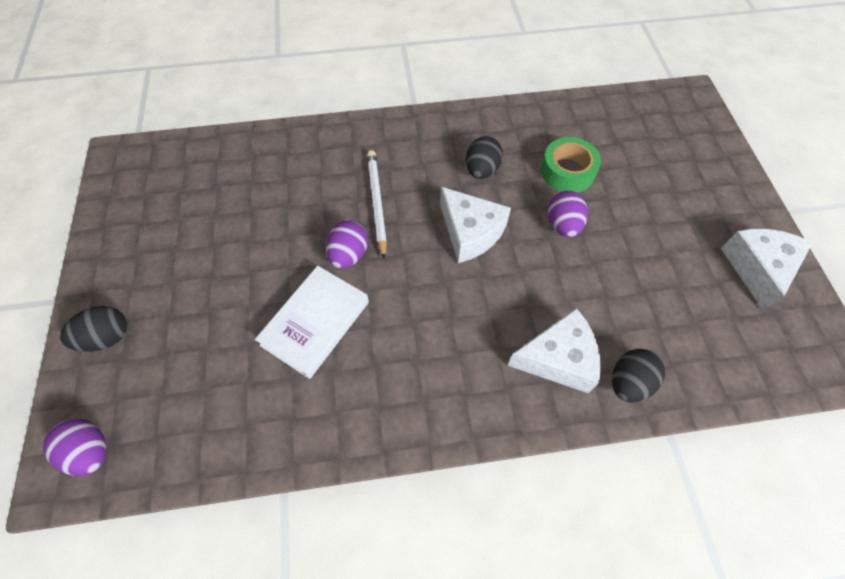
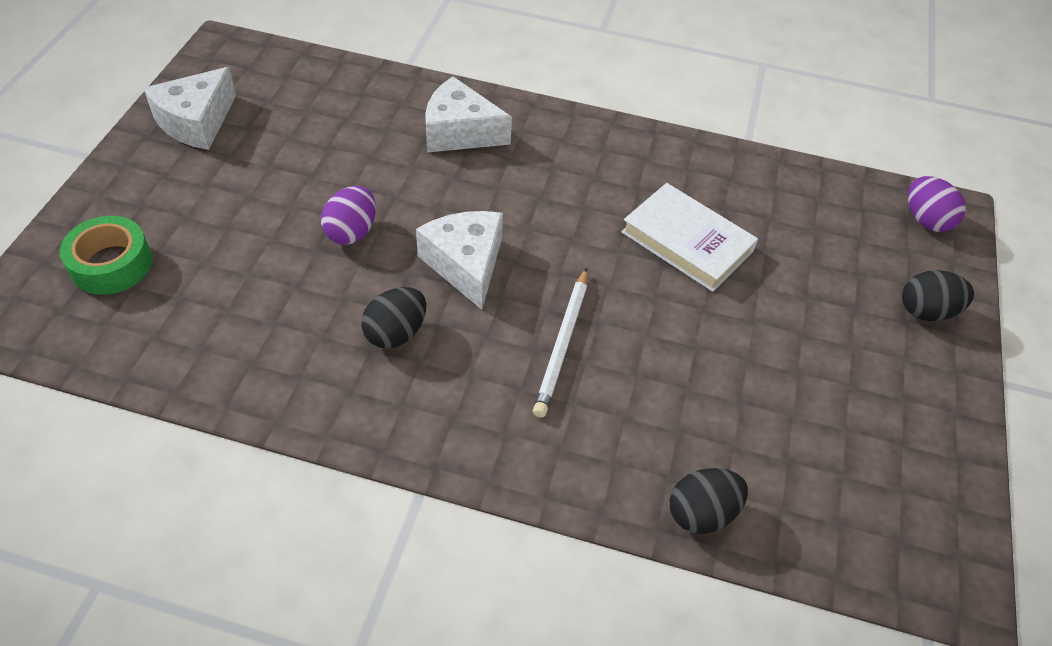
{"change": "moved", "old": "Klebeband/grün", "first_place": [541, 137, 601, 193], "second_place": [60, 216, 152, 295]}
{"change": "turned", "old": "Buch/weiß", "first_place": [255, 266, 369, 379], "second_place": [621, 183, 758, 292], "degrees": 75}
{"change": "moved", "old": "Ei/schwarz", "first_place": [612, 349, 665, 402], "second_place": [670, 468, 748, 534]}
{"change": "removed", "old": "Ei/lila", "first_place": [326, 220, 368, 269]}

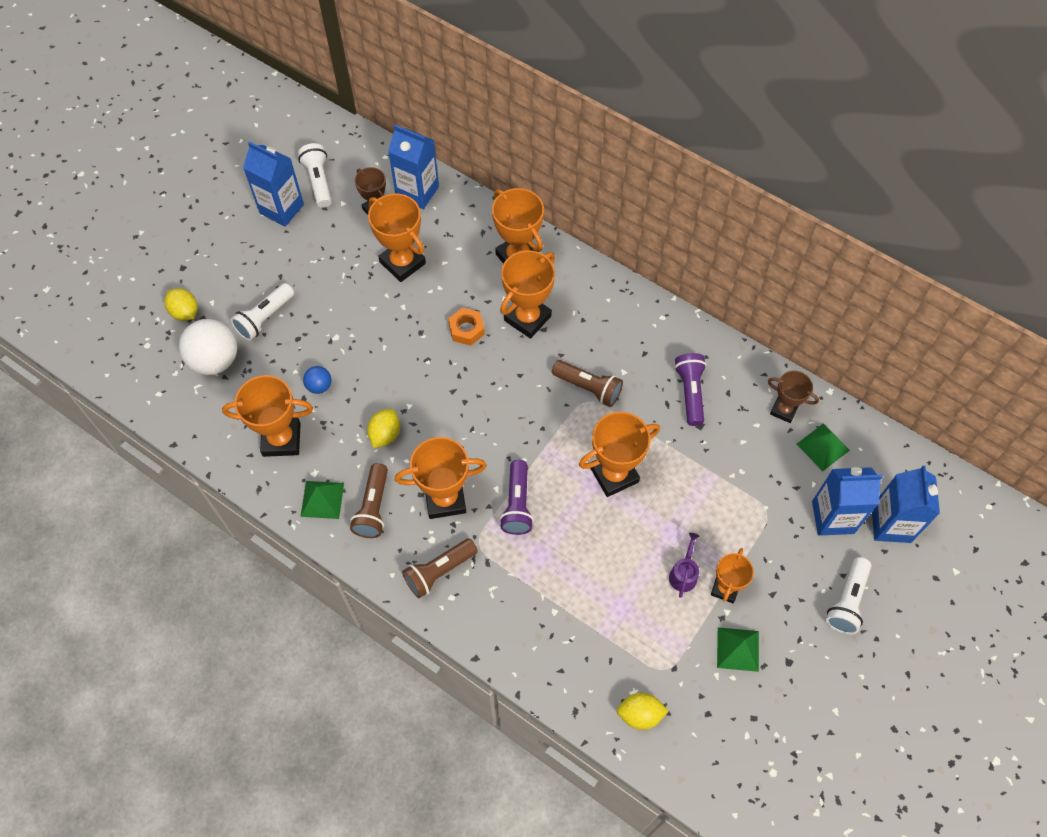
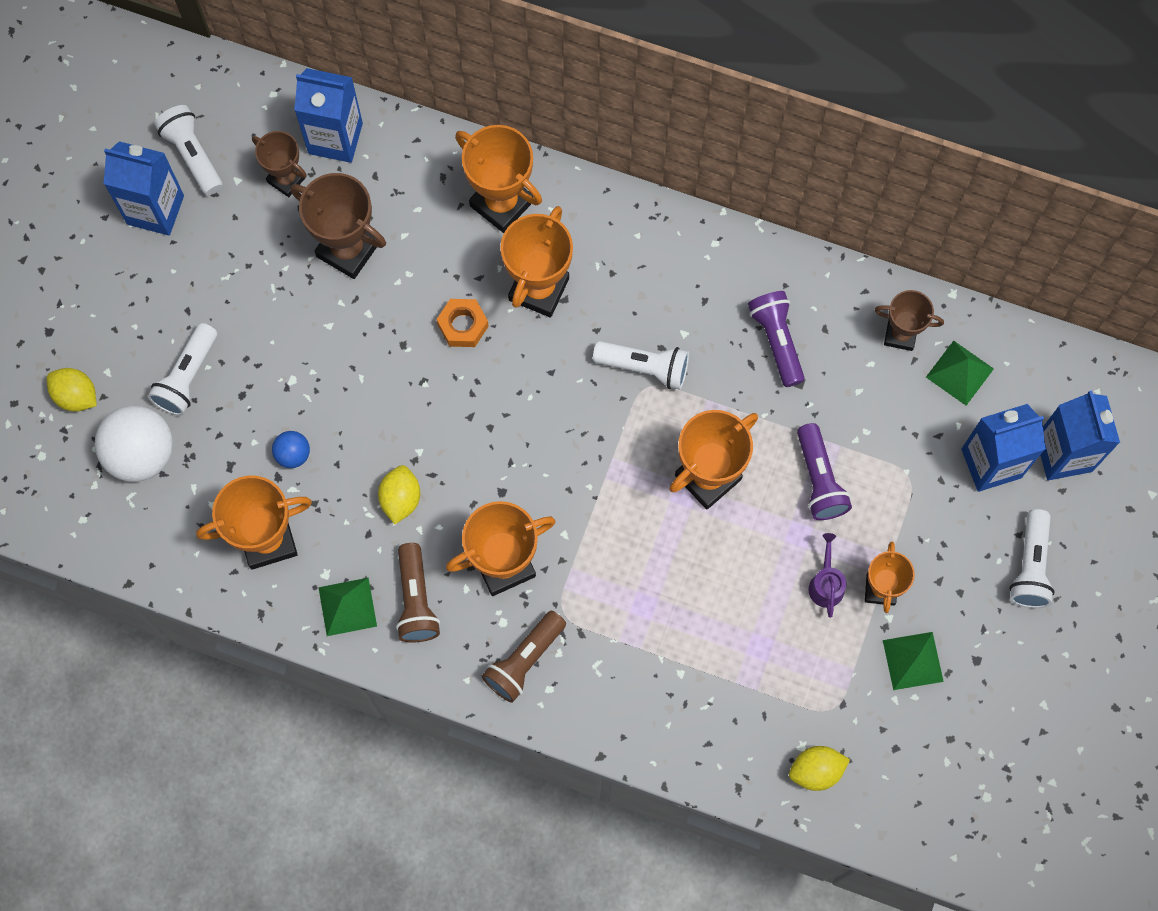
{"change": "recoloured", "old": "Pokal/orange", "new": "Pokal/braun", "first_place": [368, 194, 426, 282], "second_place": [291, 173, 386, 279]}
{"change": "recoloured", "old": "Taschenlampe/braun", "new": "Taschenlampe/weiß", "first_place": [552, 360, 623, 407], "second_place": [593, 341, 689, 390]}
{"change": "moved", "old": "Taschenlampe/lila", "first_place": [500, 460, 534, 535], "second_place": [797, 423, 852, 520]}

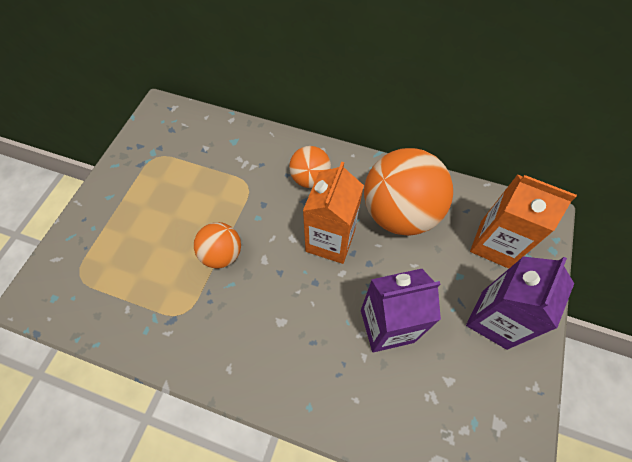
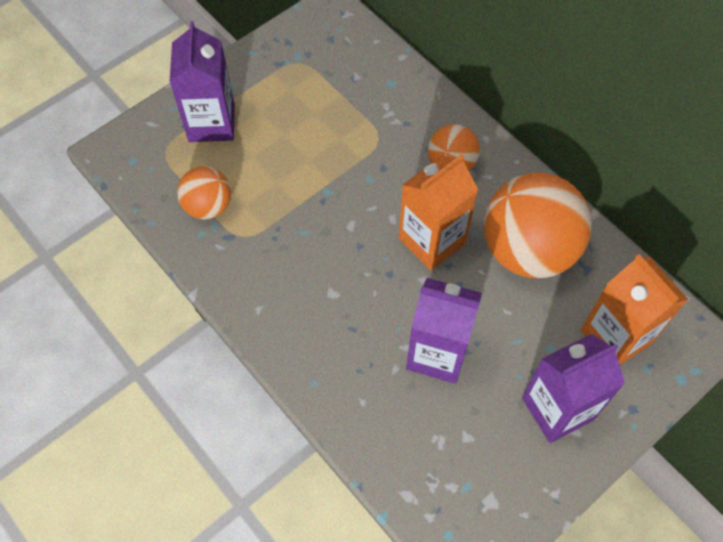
{"change": "added", "new": "Getränkekarton/lila", "second_place": [169, 21, 235, 142]}
{"change": "moved", "old": "Ball/orange", "first_place": [194, 222, 241, 269], "second_place": [177, 166, 231, 219]}

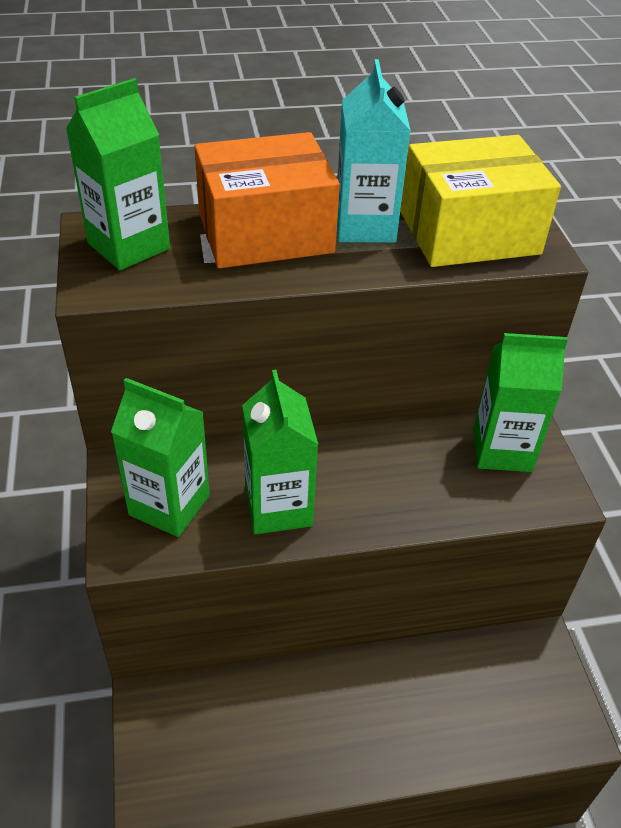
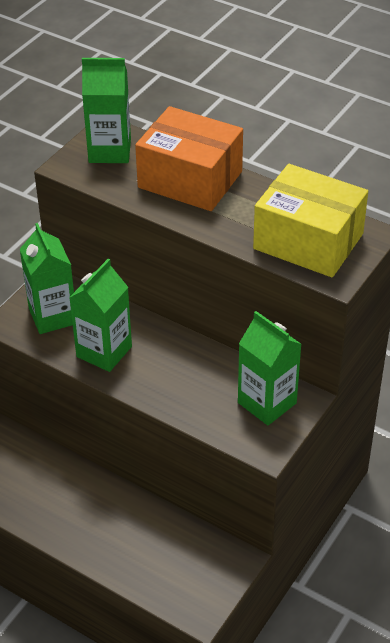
{"change": "removed", "old": "Getränkekarton/türkis", "first_place": [337, 59, 411, 243]}

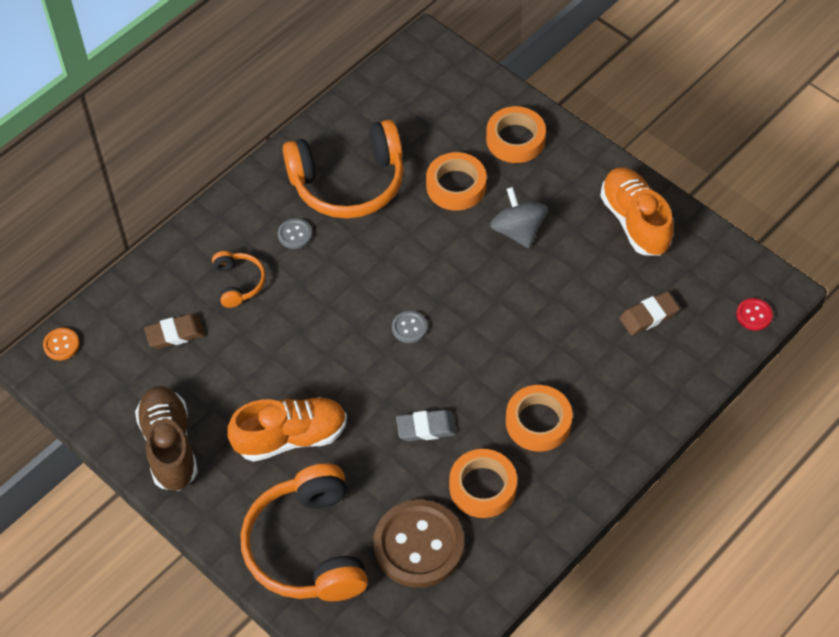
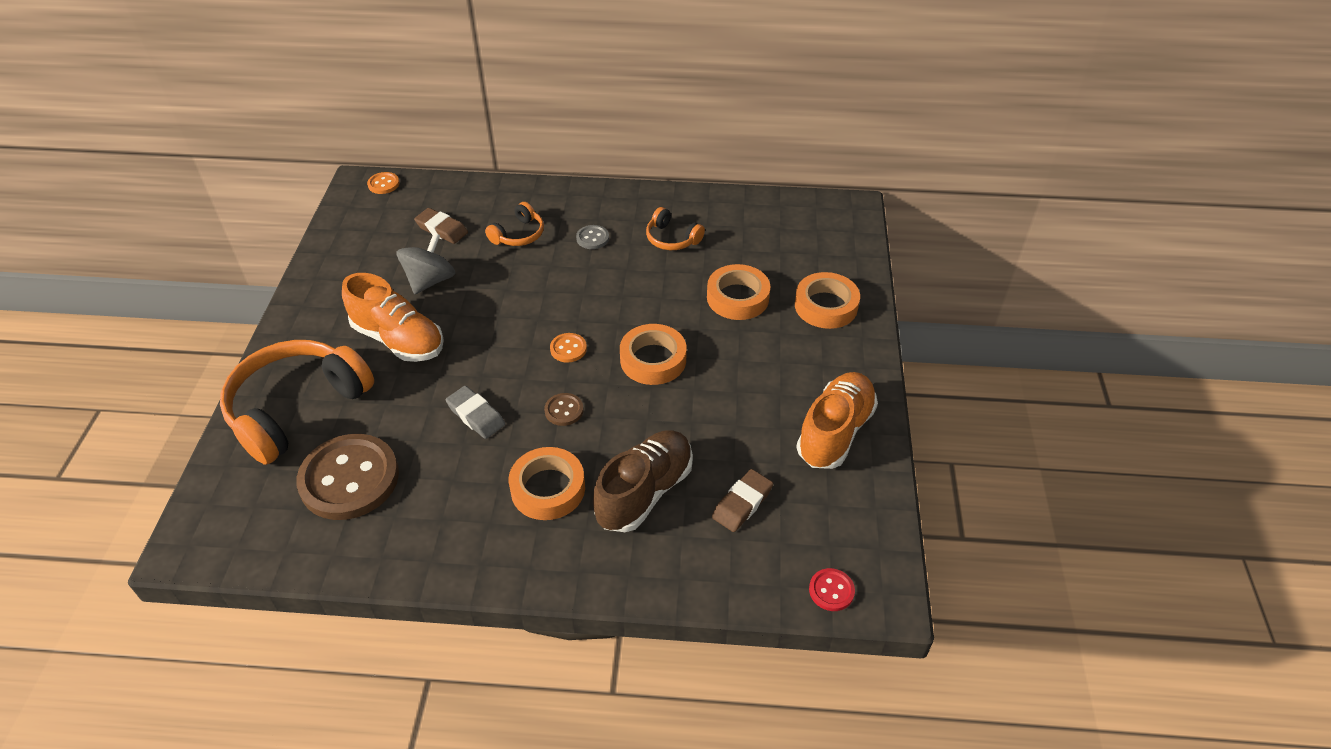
{"change": "moved", "old": "Kreisel/grau", "first_place": [490, 187, 548, 248], "second_place": [396, 233, 455, 294]}
{"change": "added", "new": "Knopf/braun", "second_place": [544, 393, 584, 426]}
{"change": "recoloured", "old": "Knopf/grau", "new": "Knopf/orange", "first_place": [392, 311, 427, 343], "second_place": [550, 333, 587, 363]}
{"change": "moved", "old": "Schuh/braun", "first_place": [135, 386, 198, 491], "second_place": [593, 430, 693, 532]}
{"change": "moved", "old": "Klebeband/orange", "first_place": [449, 449, 517, 518], "second_place": [620, 324, 687, 385]}
{"change": "resized", "old": "Kopfhörer/orange", "first_place": [283, 120, 404, 219], "second_place": [646, 207, 705, 250], "factor": 0.47}
{"change": "turned", "old": "Radiergummi/braun", "first_place": [620, 291, 680, 335], "second_place": [712, 469, 773, 532], "degrees": -75}

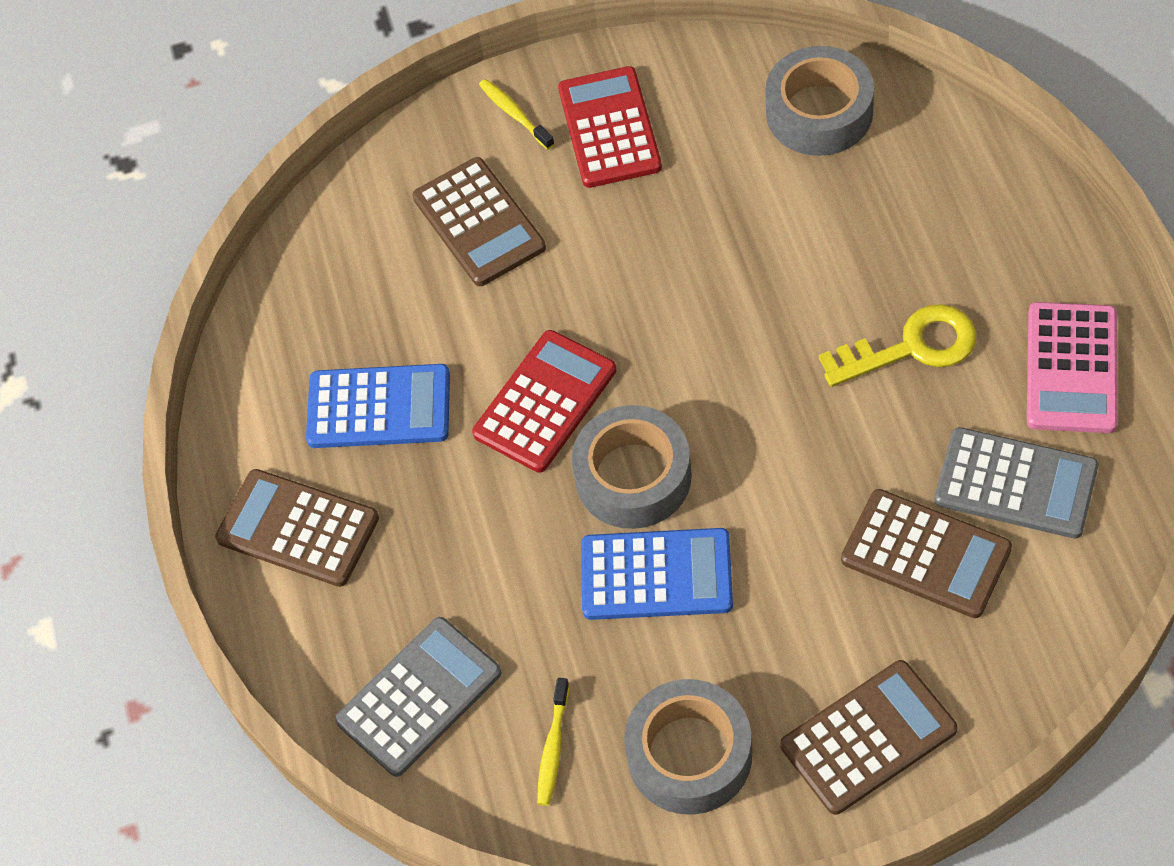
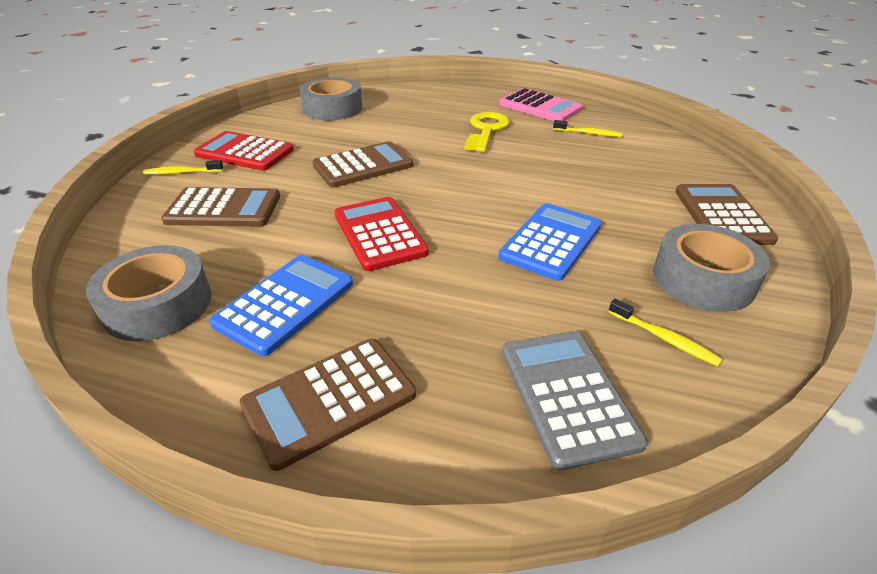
{"change": "moved", "old": "Klebeband/grau", "first_place": [572, 405, 692, 529], "second_place": [86, 245, 212, 341]}
{"change": "moved", "old": "Taschenrechner/braun", "first_place": [841, 489, 1012, 618], "second_place": [312, 141, 413, 187]}
{"change": "replaced", "old": "Taschenrechner/grau", "new": "Zahnbürste/gelb", "first_place": [935, 427, 1099, 539], "second_place": [553, 120, 622, 137]}

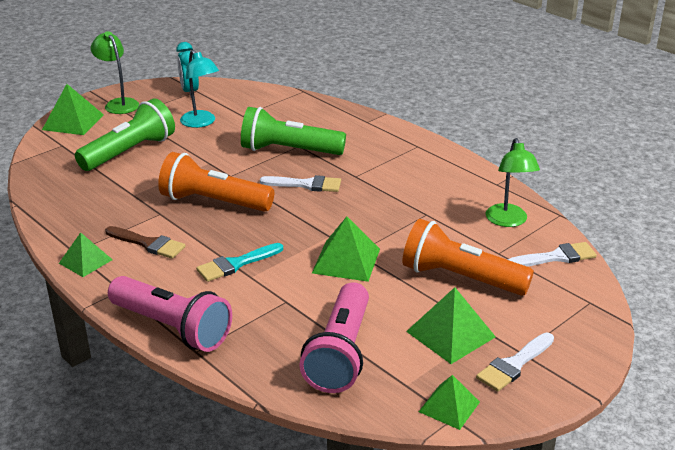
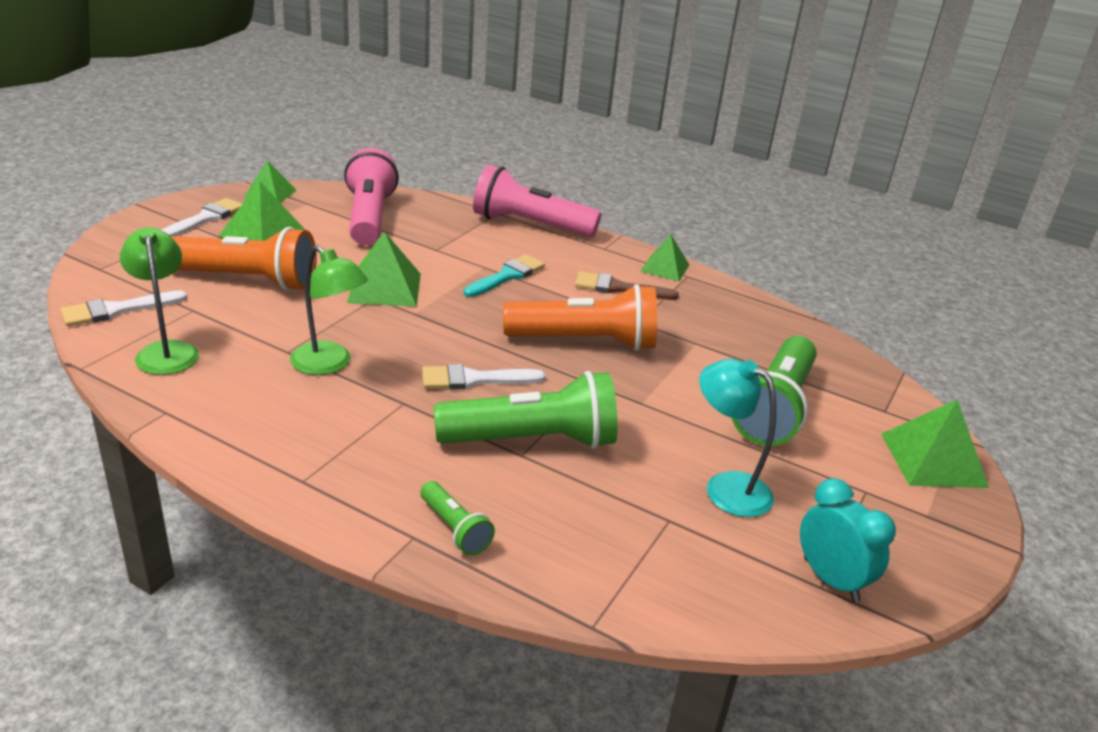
{"change": "moved", "old": "Lampe/grün", "first_place": [91, 31, 139, 114], "second_place": [290, 245, 368, 375]}
{"change": "added", "new": "Taschenlampe/grün", "second_place": [420, 481, 495, 555]}

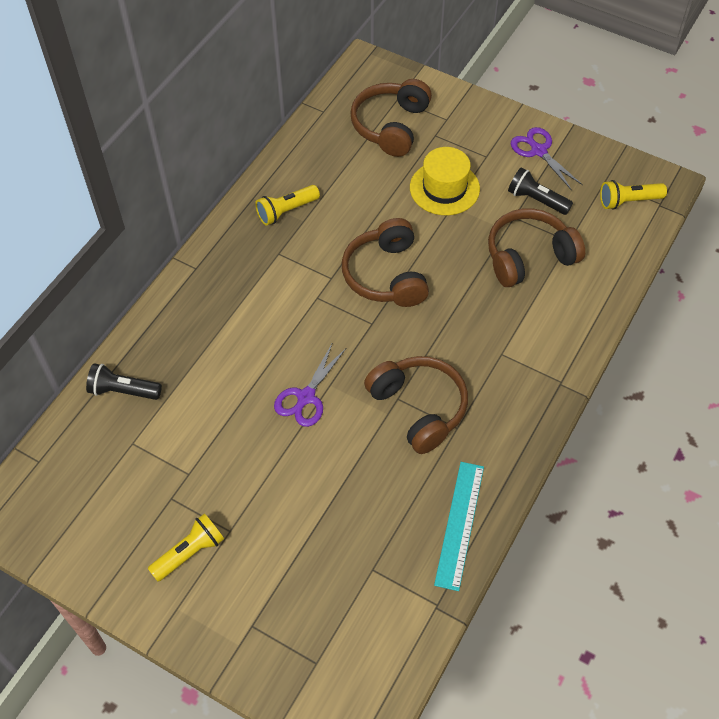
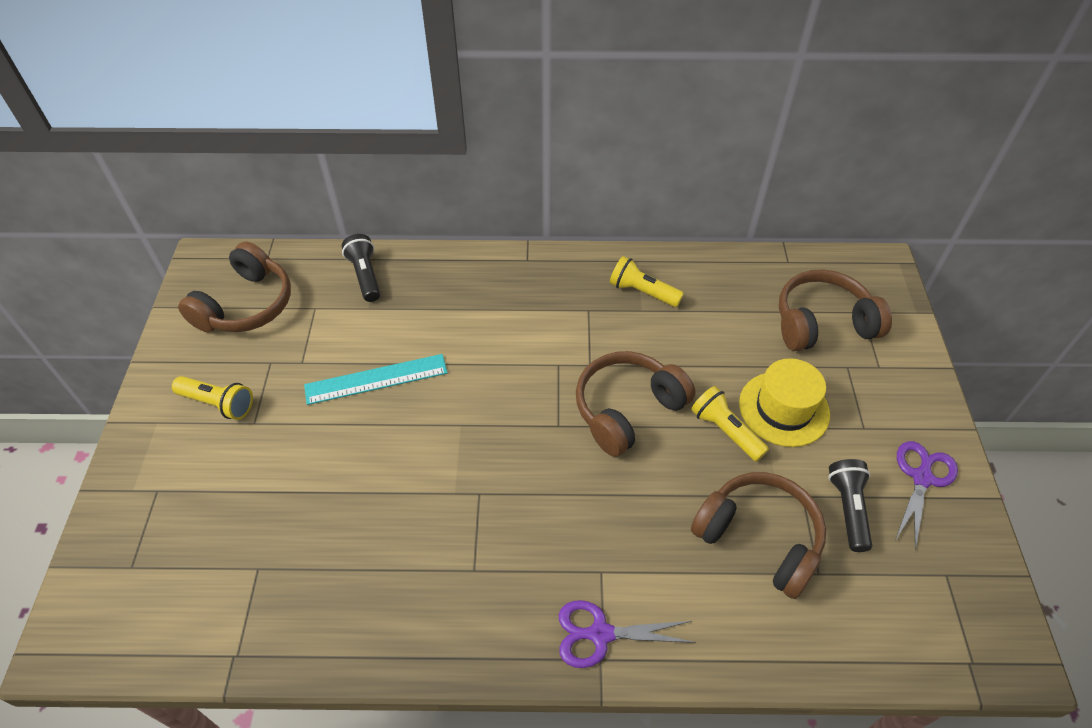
{"change": "moved", "old": "Kopfhörer/braun", "first_place": [364, 356, 468, 454], "second_place": [178, 242, 291, 332]}
{"change": "moved", "old": "Lineal/türkis", "first_place": [434, 462, 484, 591], "second_place": [304, 354, 448, 405]}
{"change": "moved", "old": "Schere/lila", "first_place": [274, 342, 346, 427], "second_place": [558, 600, 695, 668]}
{"change": "moved", "old": "Taschenlampe/gelb", "first_place": [600, 180, 667, 210], "second_place": [691, 386, 769, 462]}

